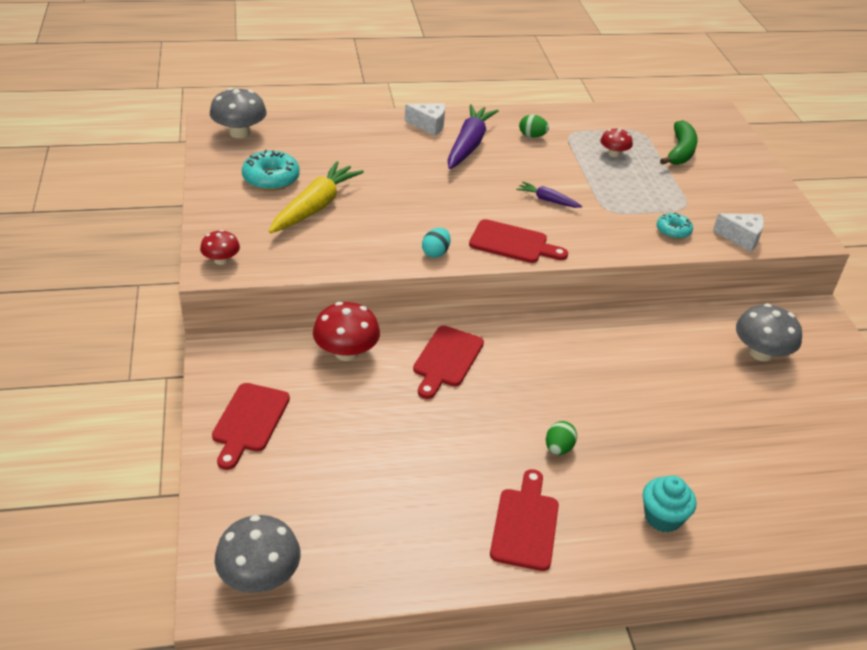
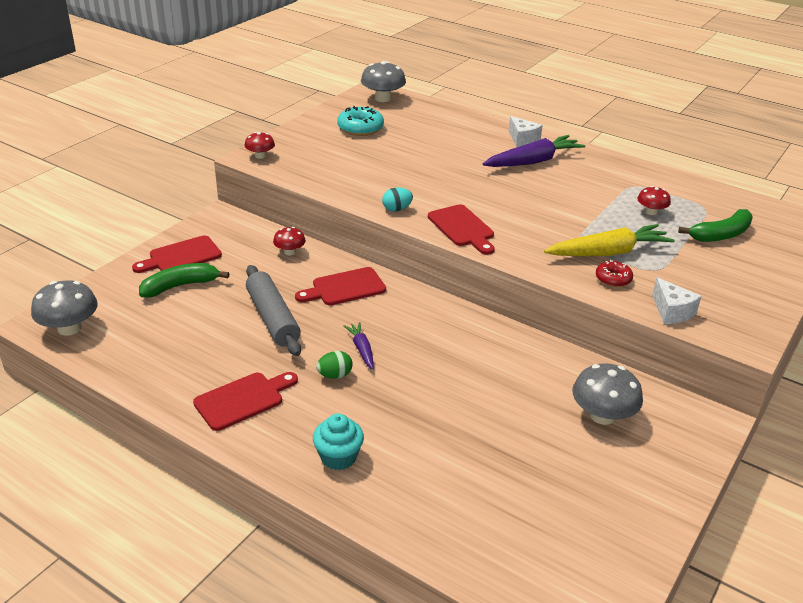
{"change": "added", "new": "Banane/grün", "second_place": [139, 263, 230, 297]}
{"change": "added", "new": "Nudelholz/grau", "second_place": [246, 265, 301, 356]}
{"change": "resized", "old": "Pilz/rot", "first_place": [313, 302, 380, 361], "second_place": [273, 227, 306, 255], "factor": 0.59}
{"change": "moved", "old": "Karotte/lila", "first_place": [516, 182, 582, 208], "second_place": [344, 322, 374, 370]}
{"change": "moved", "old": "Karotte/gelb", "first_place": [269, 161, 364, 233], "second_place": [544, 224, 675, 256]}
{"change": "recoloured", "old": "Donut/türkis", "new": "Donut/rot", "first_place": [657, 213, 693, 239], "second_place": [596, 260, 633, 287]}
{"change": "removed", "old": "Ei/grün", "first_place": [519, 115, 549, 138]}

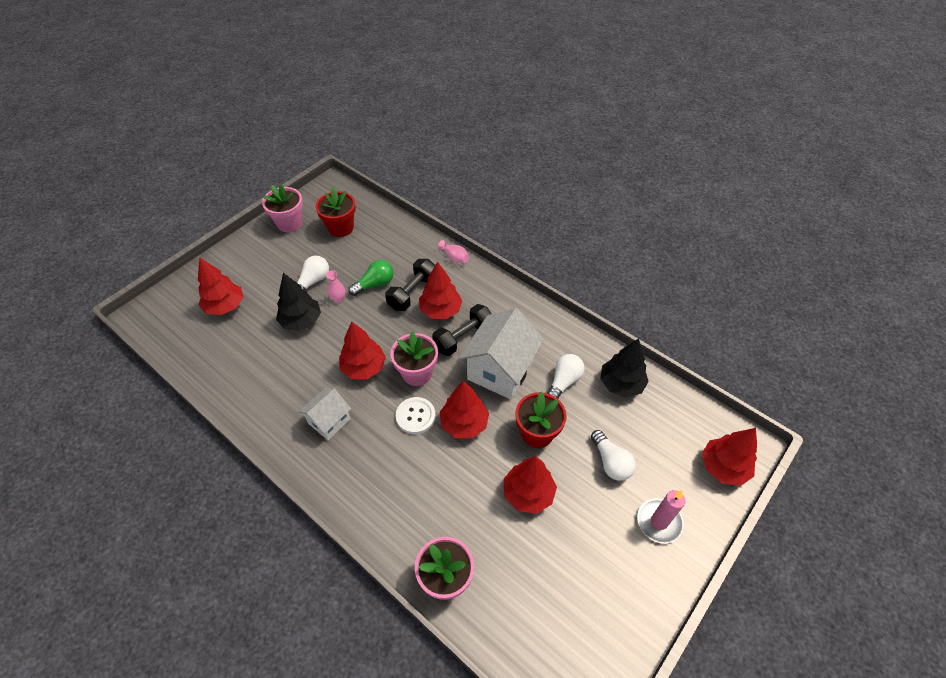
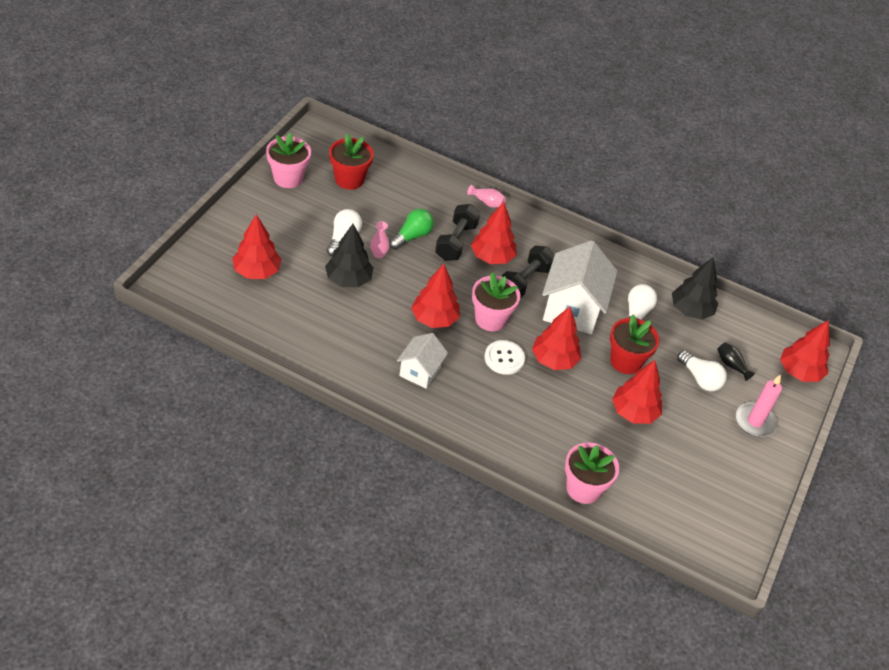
{"change": "added", "new": "Vase/schwarz", "second_place": [717, 342, 755, 381]}

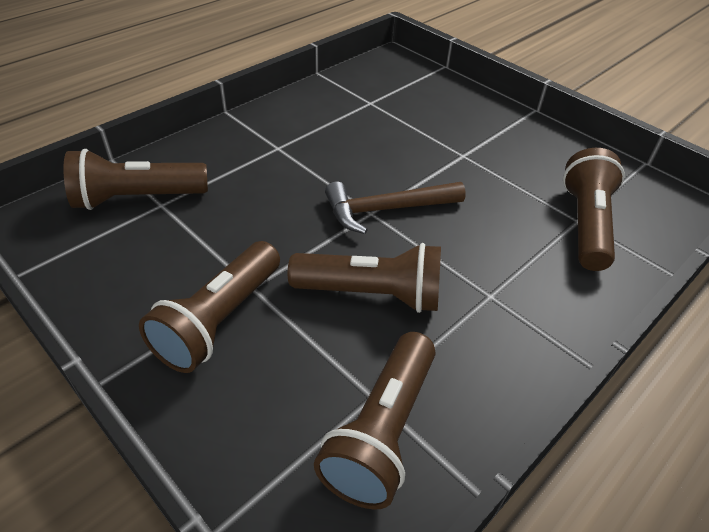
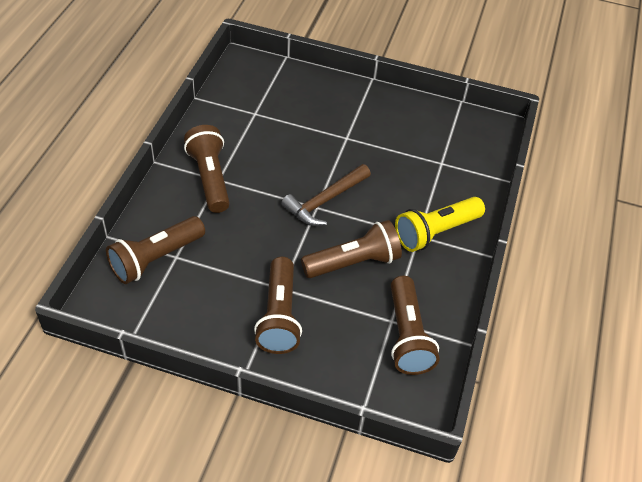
{"change": "moved", "old": "Taschenlampe/braun", "first_place": [563, 148, 625, 271], "second_place": [184, 125, 230, 213]}
{"change": "added", "new": "Taschenlampe/gelb", "second_place": [395, 197, 485, 252]}

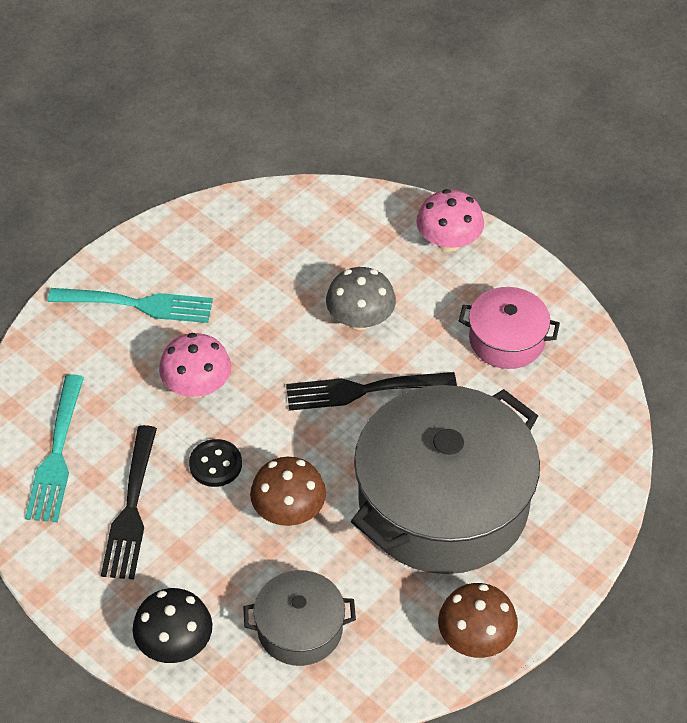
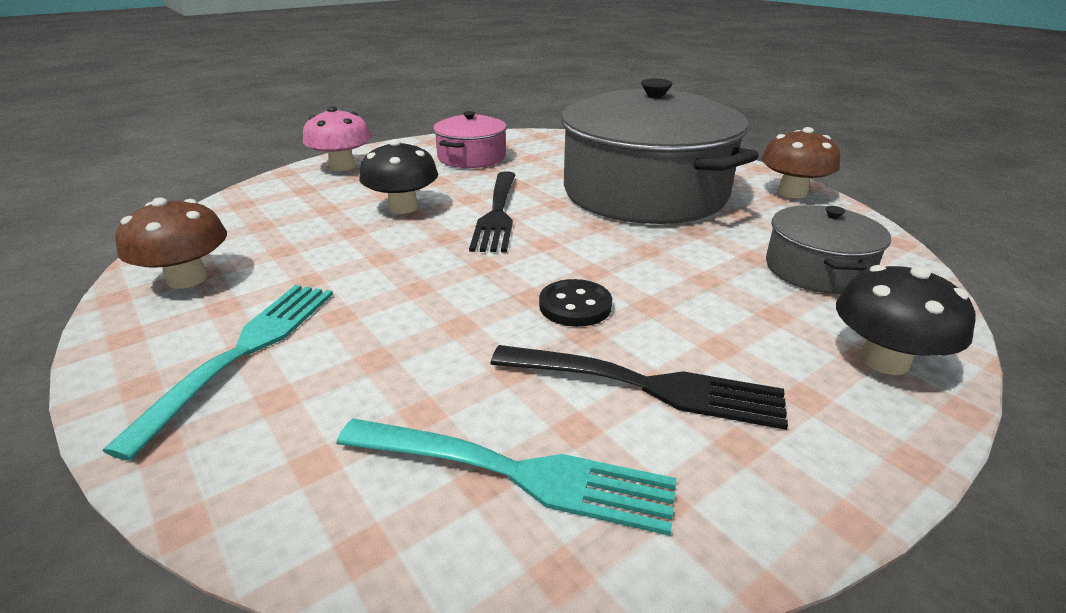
{"change": "moved", "old": "Pilz/braun", "first_place": [250, 457, 326, 526], "second_place": [116, 198, 227, 289]}
{"change": "recoloured", "old": "Pilz/grau", "new": "Pilz/schwarz", "first_place": [326, 267, 396, 330], "second_place": [359, 139, 438, 214]}
{"change": "removed", "old": "Pilz/rosa", "first_place": [159, 333, 231, 398]}

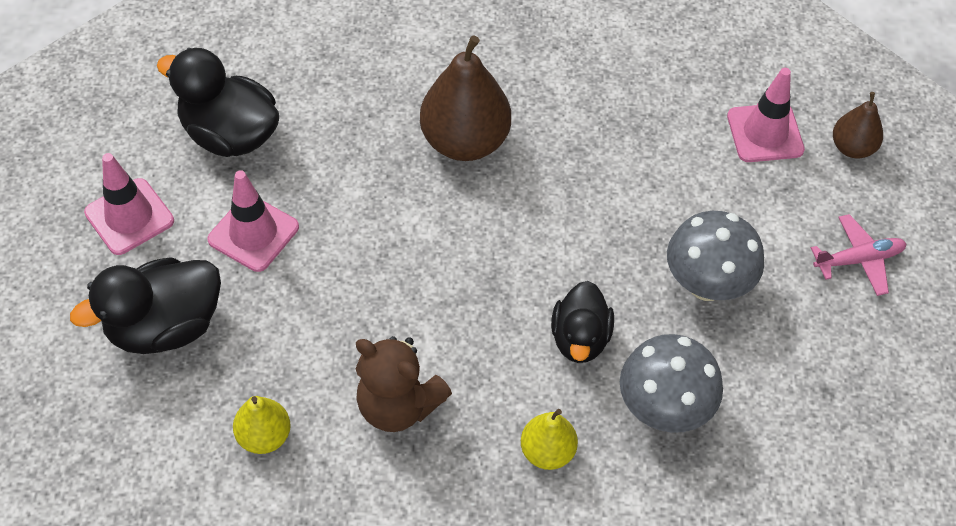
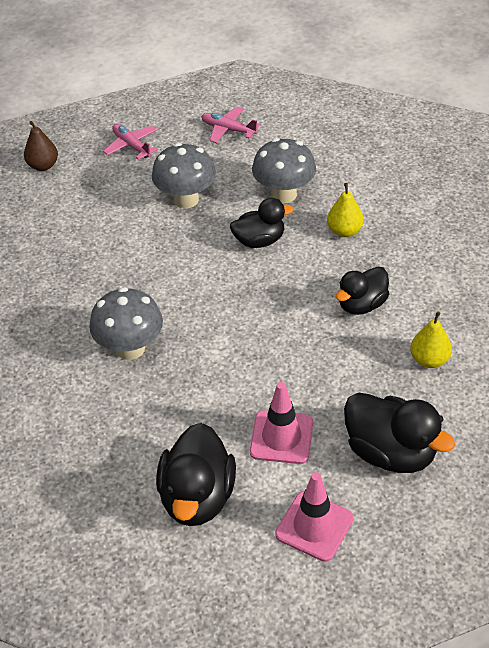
{"change": "replaced", "old": "Birne/braun", "new": "Pilz/grau", "first_place": [420, 35, 511, 161], "second_place": [89, 287, 163, 360]}
{"change": "added", "new": "Flugzeug/rosa", "second_place": [201, 107, 260, 143]}
{"change": "replaced", "old": "Teddybär/braun", "new": "Ente/schwarz", "first_place": [356, 336, 452, 432], "second_place": [336, 267, 389, 315]}
{"change": "removed", "old": "Leitkegel/rosa", "first_place": [727, 68, 805, 162]}

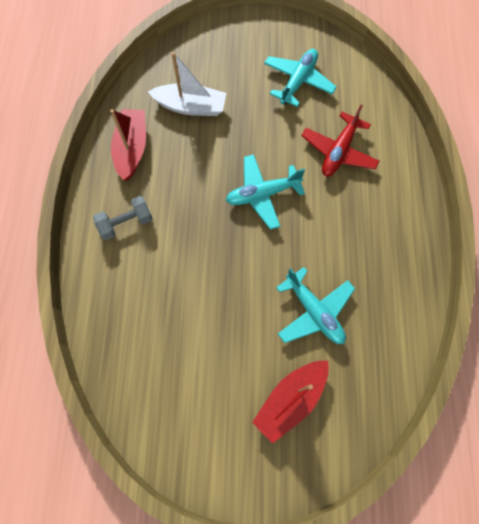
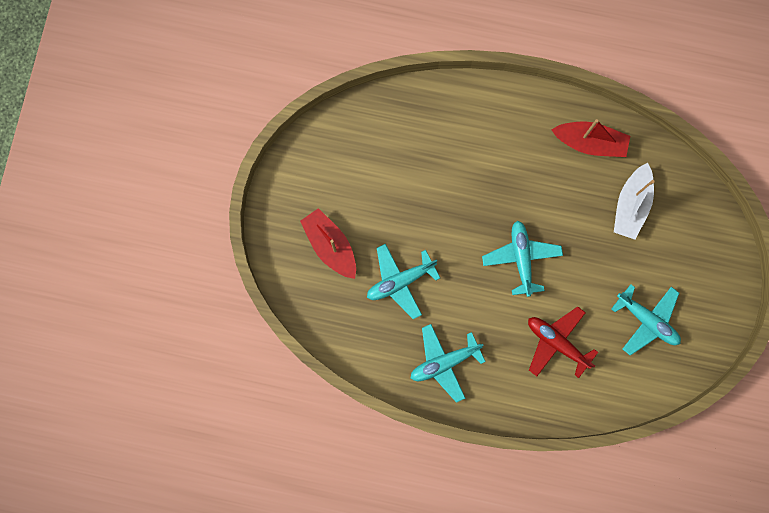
{"change": "added", "new": "Flugzeug/türkis", "second_place": [411, 324, 486, 403]}
{"change": "removed", "old": "Hantel/grau", "first_place": [93, 196, 153, 240]}

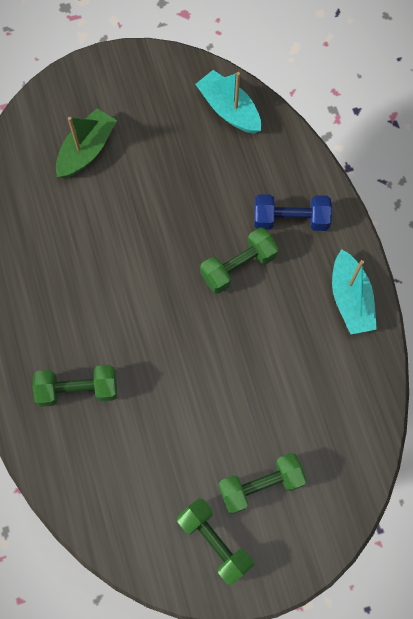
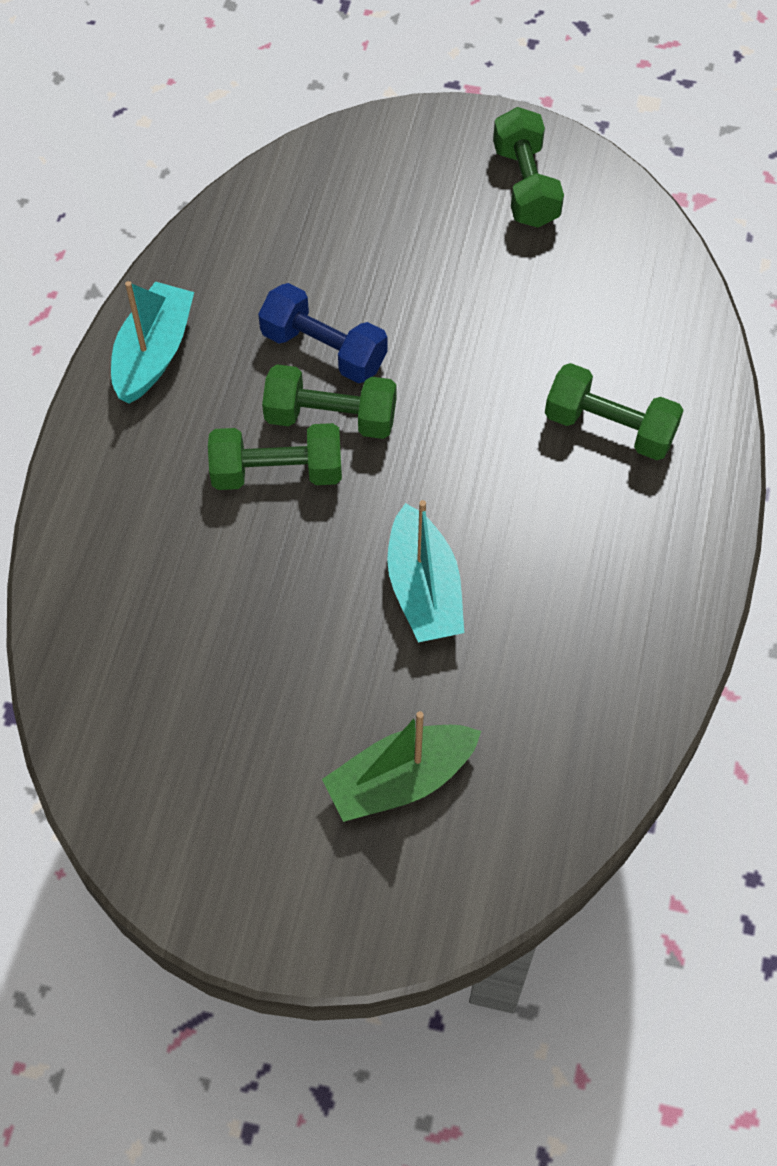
{"change": "moved", "old": "Hantel/blau", "first_place": [254, 194, 332, 231], "second_place": [258, 283, 387, 383]}
{"change": "moved", "old": "Hantel/grün", "first_place": [218, 453, 307, 514], "second_place": [262, 364, 397, 439]}
{"change": "moved", "old": "Boot/türkis", "first_place": [195, 70, 261, 134], "second_place": [387, 500, 464, 642]}

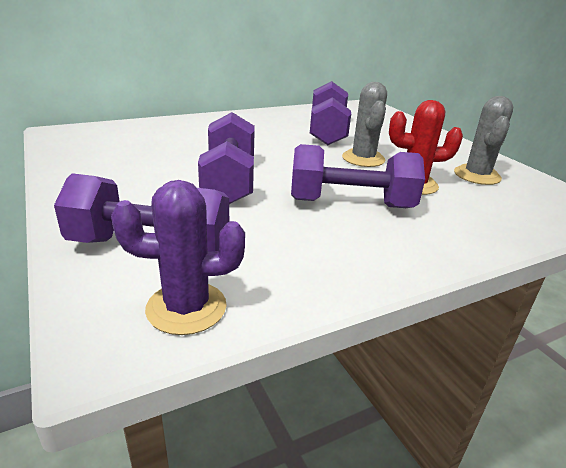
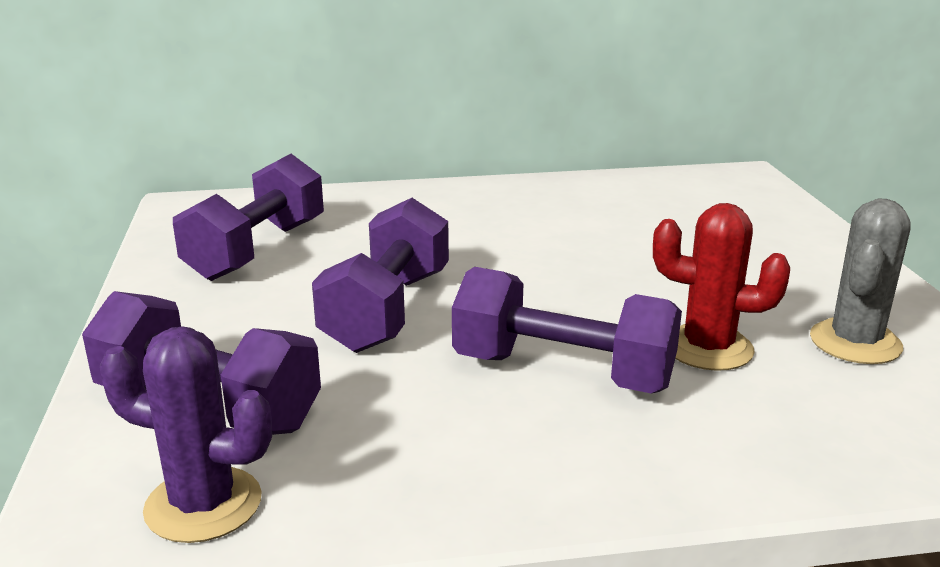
{"change": "moved", "old": "Hantel/lila", "first_place": [310, 81, 351, 145], "second_place": [173, 154, 324, 281]}
{"change": "removed", "old": "Kaktus/grau", "first_place": [342, 82, 387, 167]}

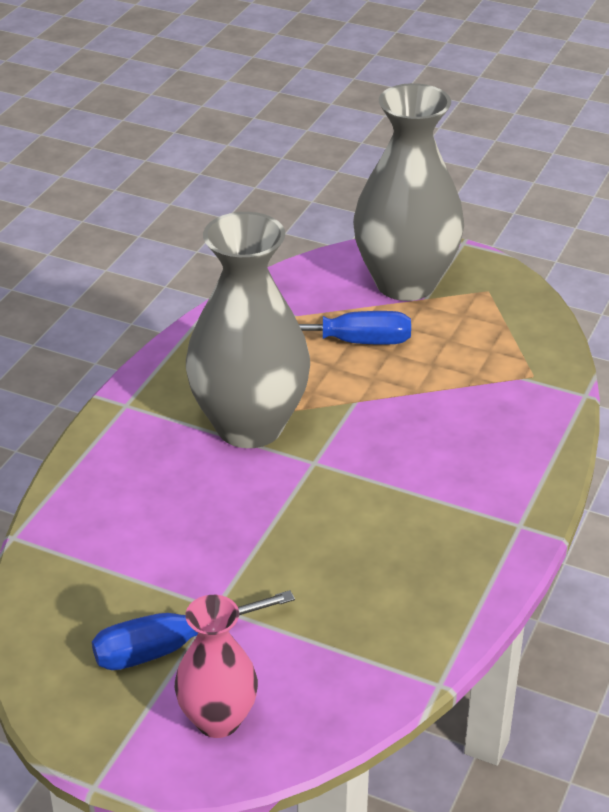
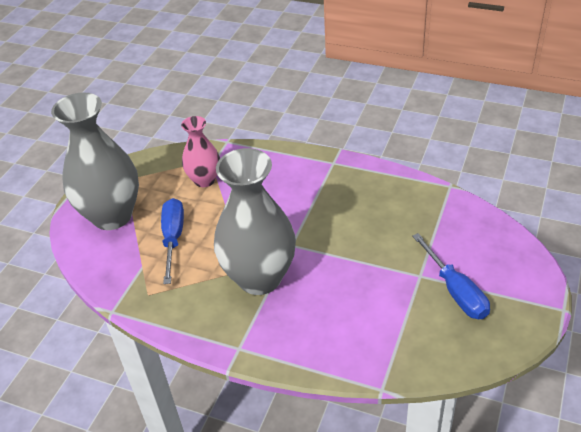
{"change": "moved", "old": "Vase/rosa", "first_place": [174, 595, 258, 738], "second_place": [181, 116, 220, 187]}

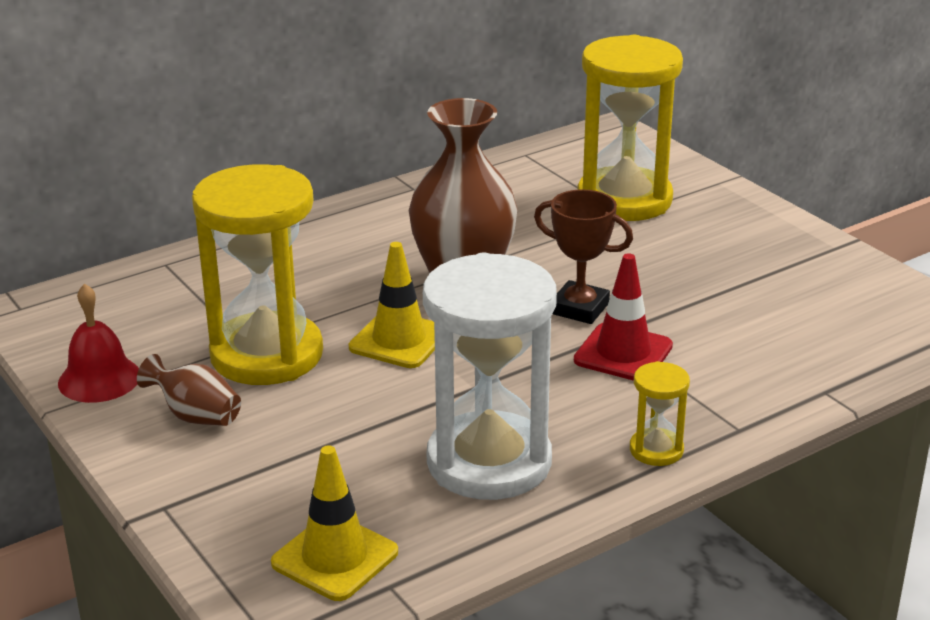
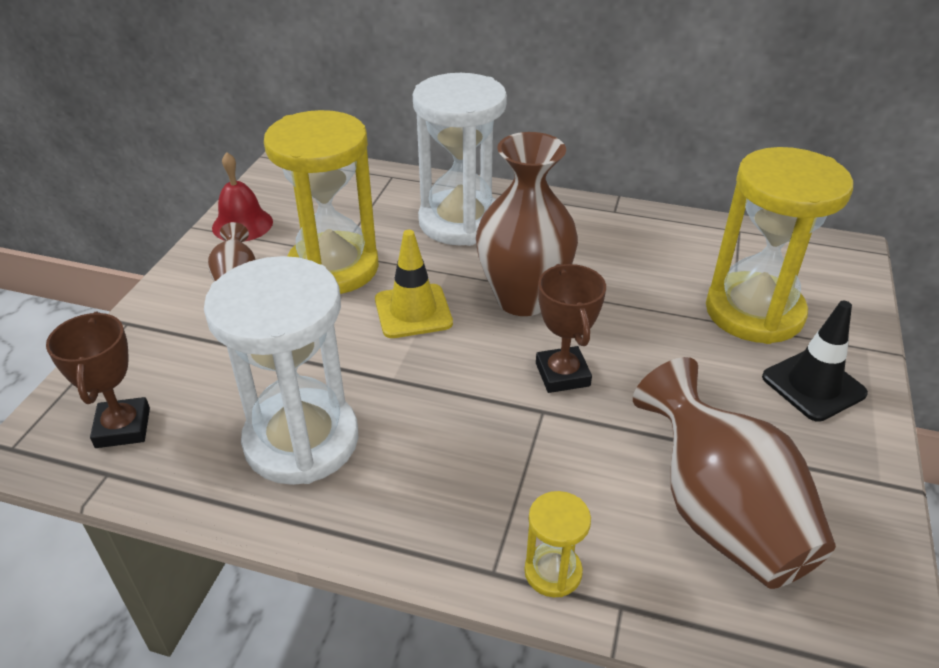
{"change": "replaced", "old": "Leitkegel/gelb", "new": "Pokal/braun", "first_place": [271, 445, 398, 601], "second_place": [46, 312, 150, 448]}
{"change": "added", "new": "Sanduhr/weiß", "second_place": [413, 73, 507, 246]}
{"change": "moved", "old": "Sanduhr/gelb", "first_place": [630, 361, 690, 466], "second_place": [524, 491, 591, 597]}
{"change": "added", "new": "Vase/braun", "second_place": [633, 357, 836, 589]}
{"change": "added", "new": "Leitkegel/schwarz", "second_place": [762, 301, 868, 422]}
{"change": "removed", "old": "Leitkegel/rot", "first_place": [574, 253, 673, 381]}

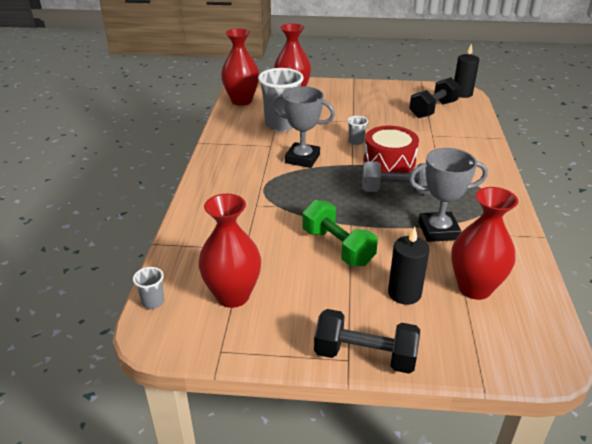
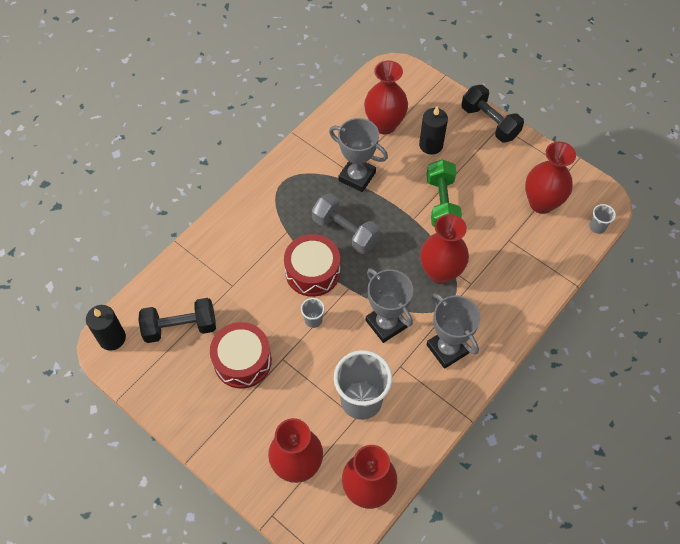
{"change": "added", "new": "Trommel/rot", "second_place": [210, 322, 272, 388]}
{"change": "added", "new": "Vase/rot", "second_place": [420, 214, 469, 284]}
{"change": "added", "new": "Pokal/grau", "second_place": [427, 293, 481, 369]}

